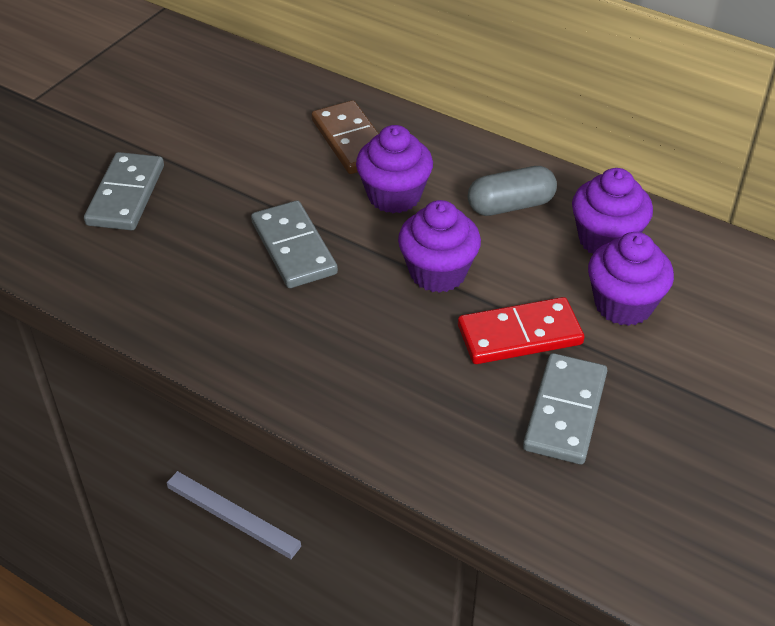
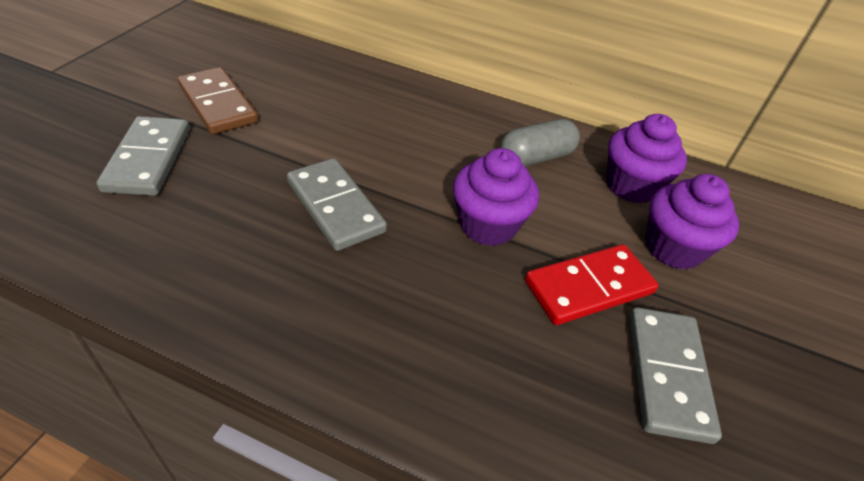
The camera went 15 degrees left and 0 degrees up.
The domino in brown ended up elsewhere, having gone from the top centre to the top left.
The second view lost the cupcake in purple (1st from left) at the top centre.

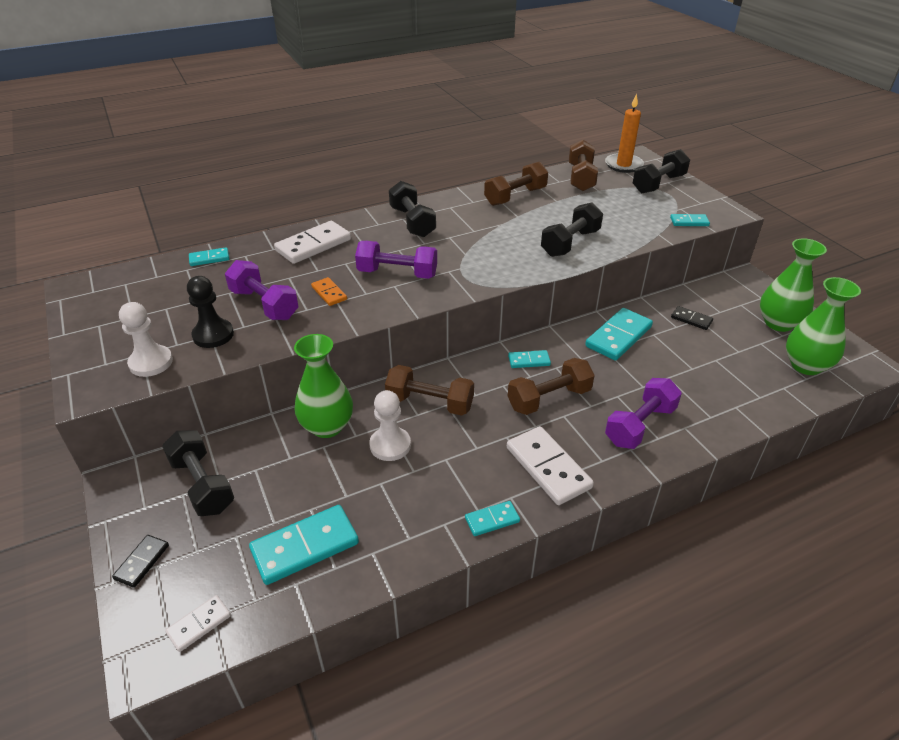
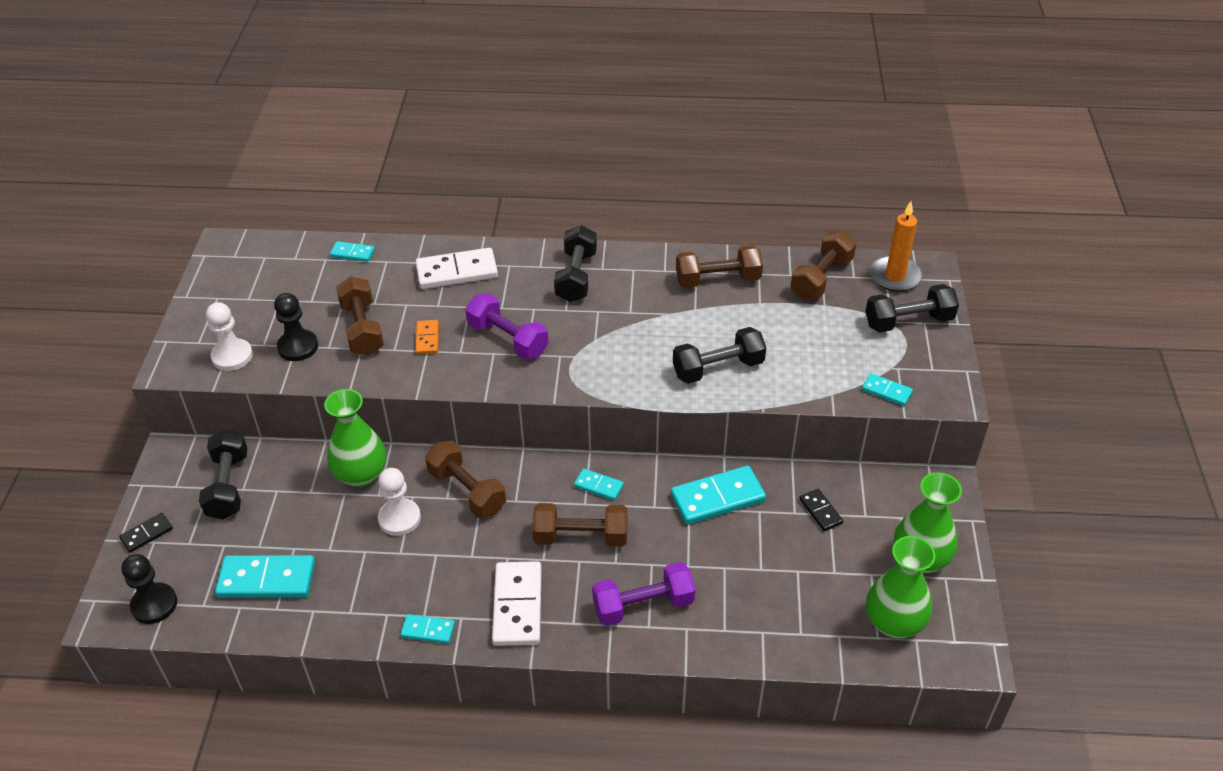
The camera went 30 degrees right and 5 degrees up.
Where the domino in white (1st from left) stood at the bottom left, the pawn in black (1st from left) came to stand at the bottom left.
What was the dumbbell in purple (1st from left) at the middle left turned into the dumbbell in brown (1st from left) at the middle left.

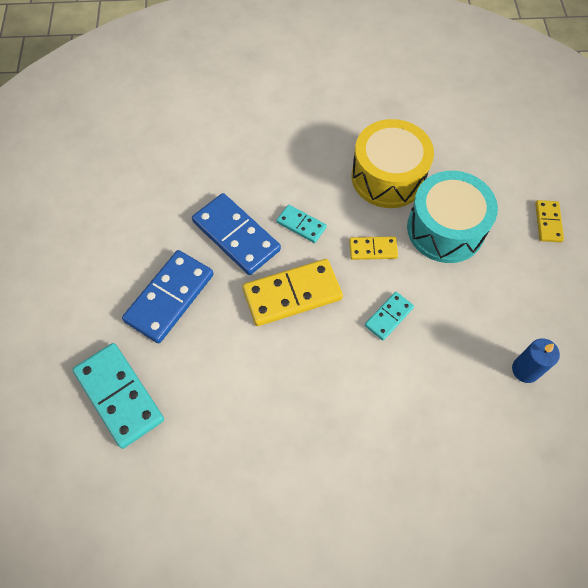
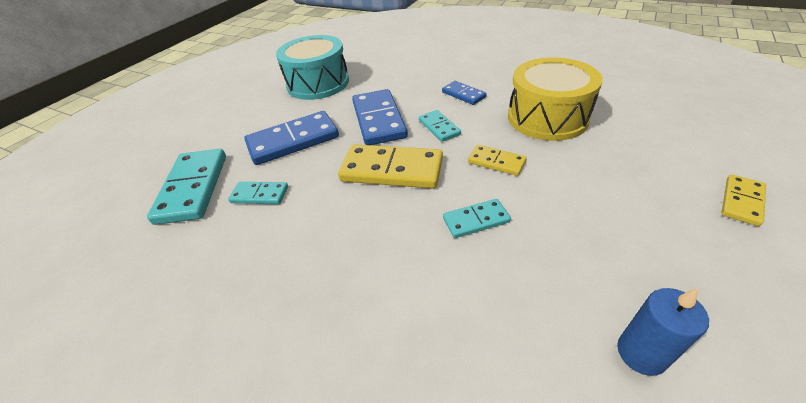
The camera went 35 degrees right and 20 degrees down.
The second view gained the domino in turquoise (2nd from left) at the middle left.
The drum in turquoise ended up elsewhere, having gone from the middle right to the top centre.
The second view gained the domino in blue (3rd from left) at the top centre.

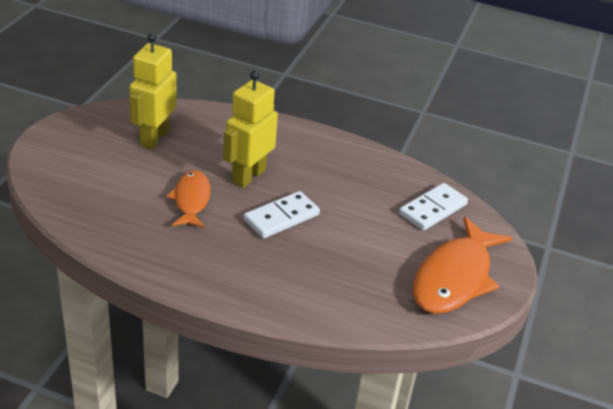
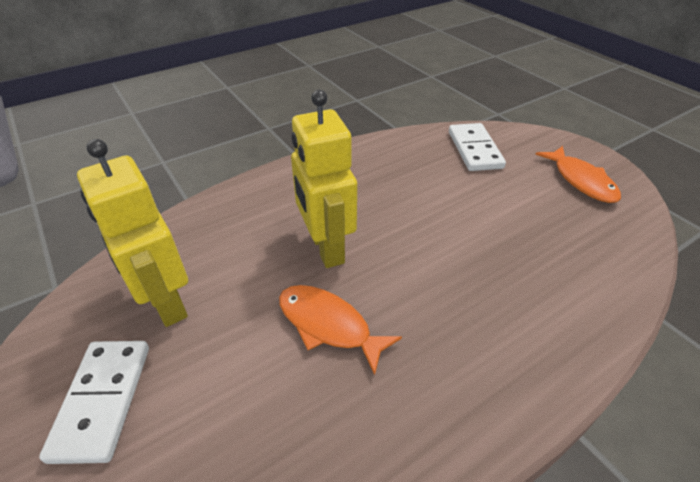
The camera went 50 degrees left and 5 degrees up.
The domino in white (1st from left) ended up elsewhere, having gone from the centre to the bottom left.
The size of the fish in orange (2nd from left) at the middle right changed by a factor of 0.60.

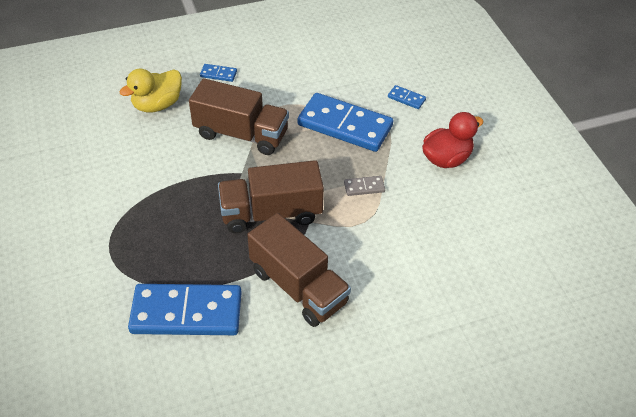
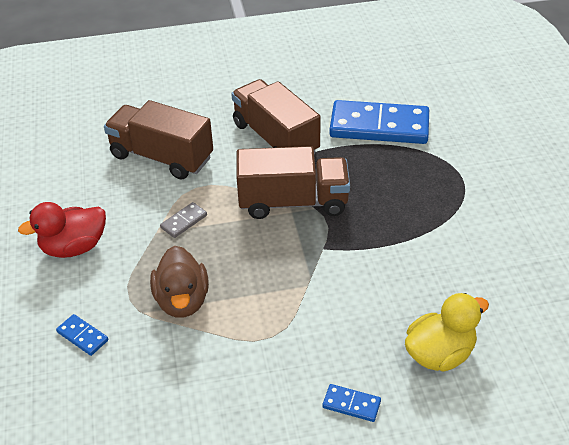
The camera went 170 degrees left and 5 degrees down.
The truck in brown (1st from left) ended up elsewhere, having gone from the top centre to the top left.
Where the domino in blue (3rd from left) stood at the top centre, the duck in brown came to stand at the middle left.
The domino in grey at the centre ended up facing another way, 45 degrees counterclockwise from before.

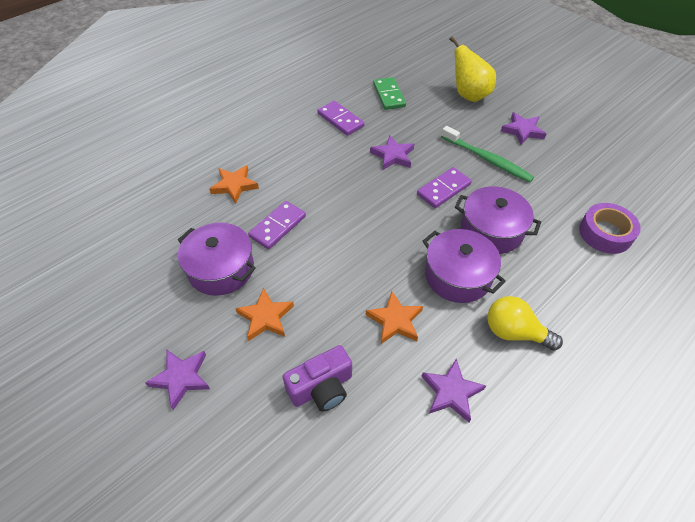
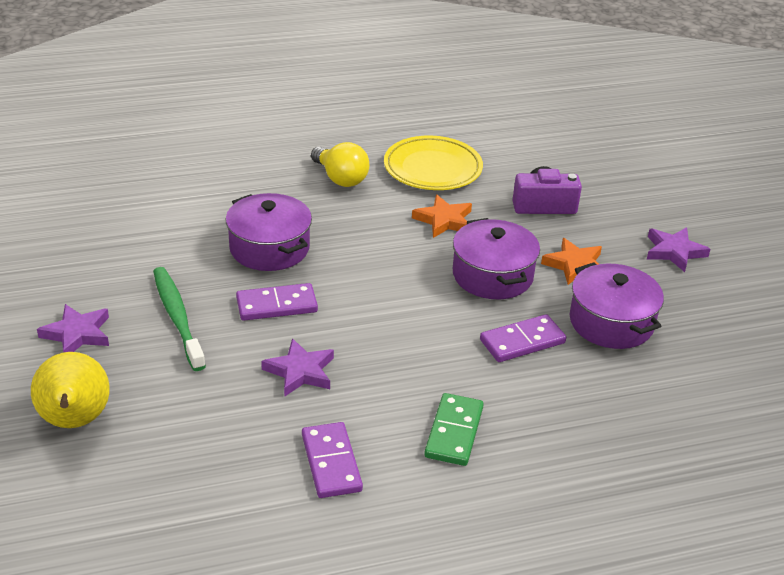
The camera went 155 degrees left and 15 degrees down.
Where the star in purple (3rd from left) stood at the bottom centre, the plate in yellow came to stand at the top centre.
The domino in green ended up elsewhere, having gone from the top centre to the bottom centre.
The pot in purple (2nd from left) ended up elsewhere, having gone from the middle right to the centre.
The second view lost the star in orange (1st from left) at the centre.
The second view lost the tape in purple at the middle right.

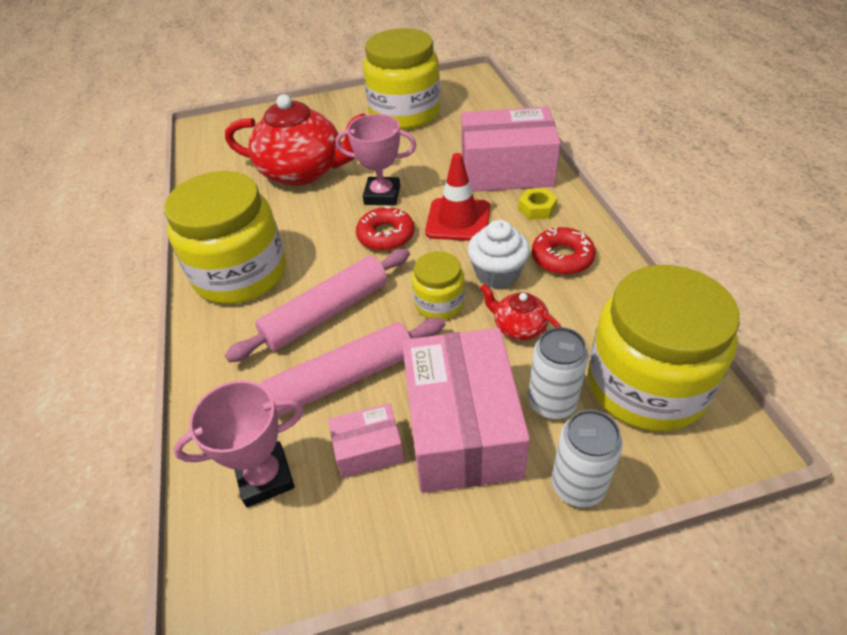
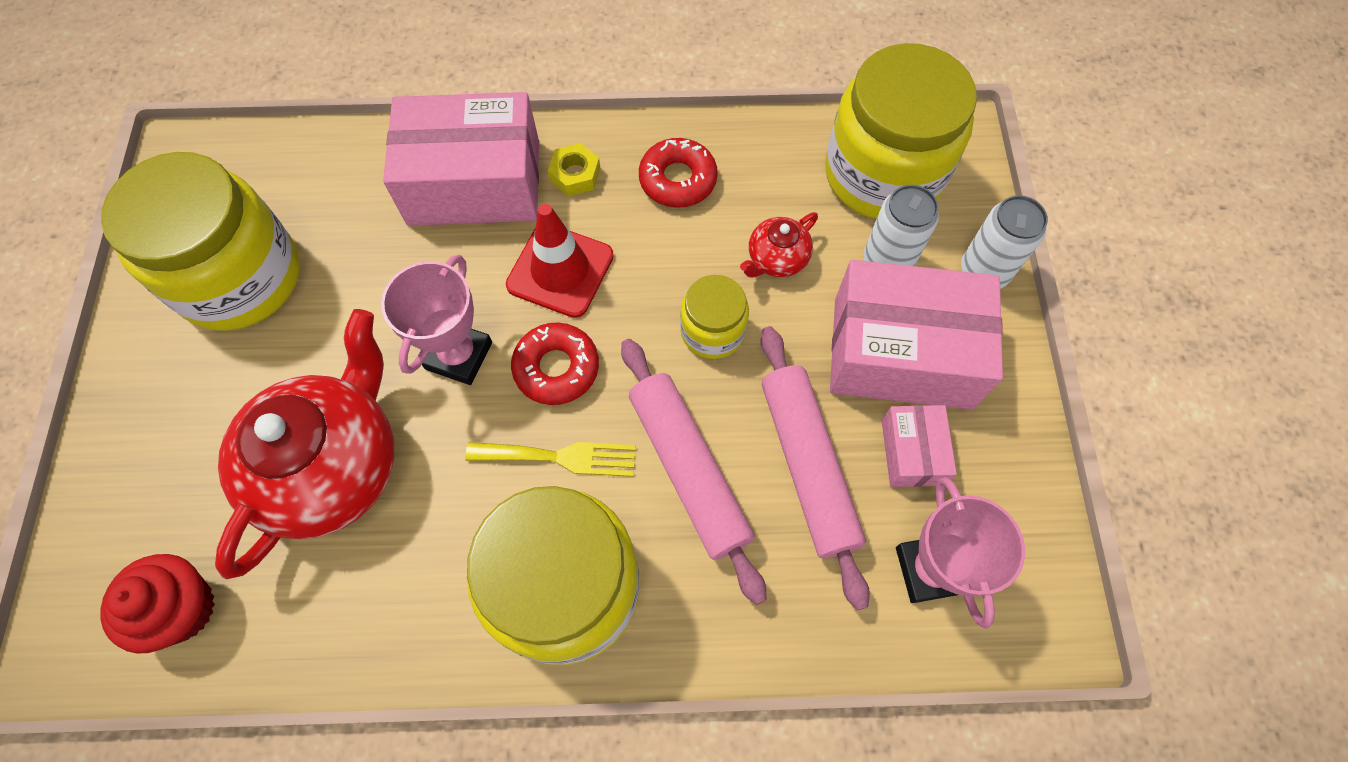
The camera went 80 degrees left and 20 degrees up.
The second view gained the cupcake in red at the bottom left.
The box in pink (3rd from left in the first image) at the top centre ended up facing another way, 75 degrees clockwise from before.
The second view gained the fork in yellow at the centre.
The second view lost the cupcake in white at the centre.

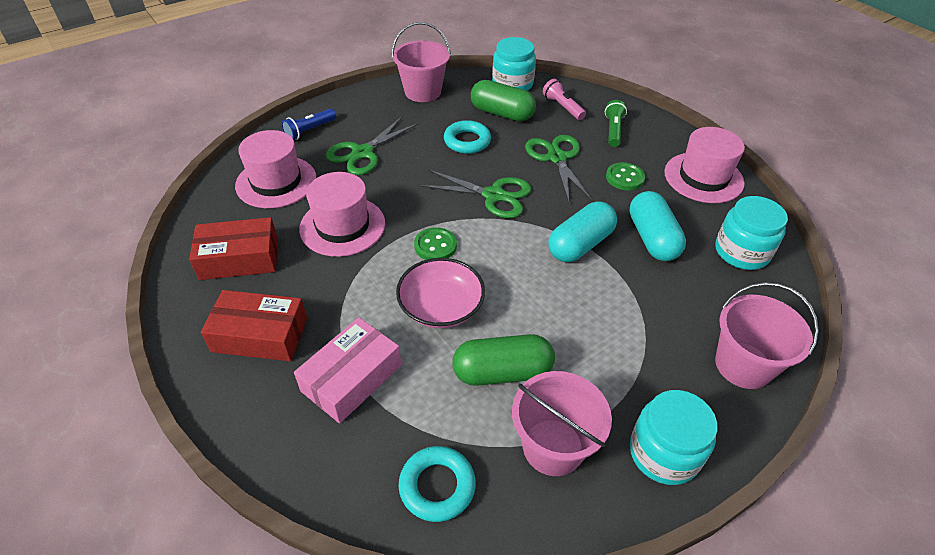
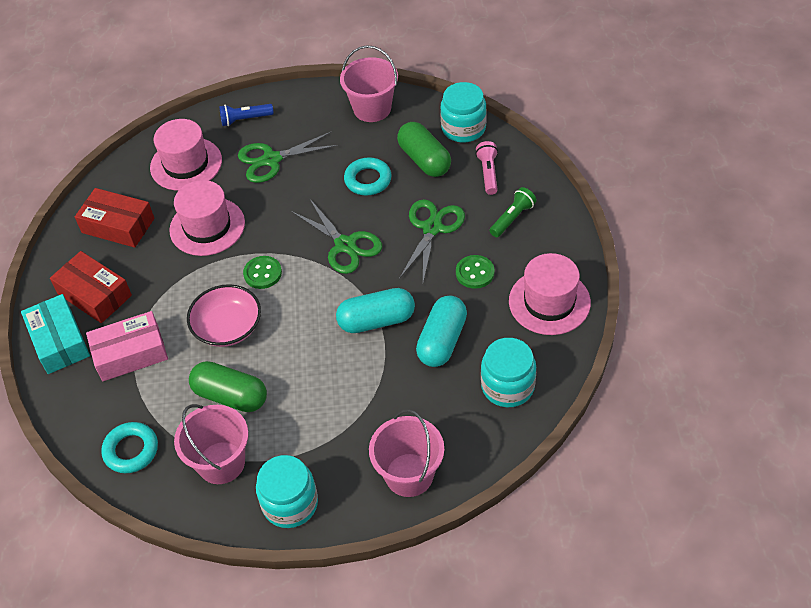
The camera went 35 degrees right and 5 degrees up.
The second view gained the box in turquoise at the middle left.

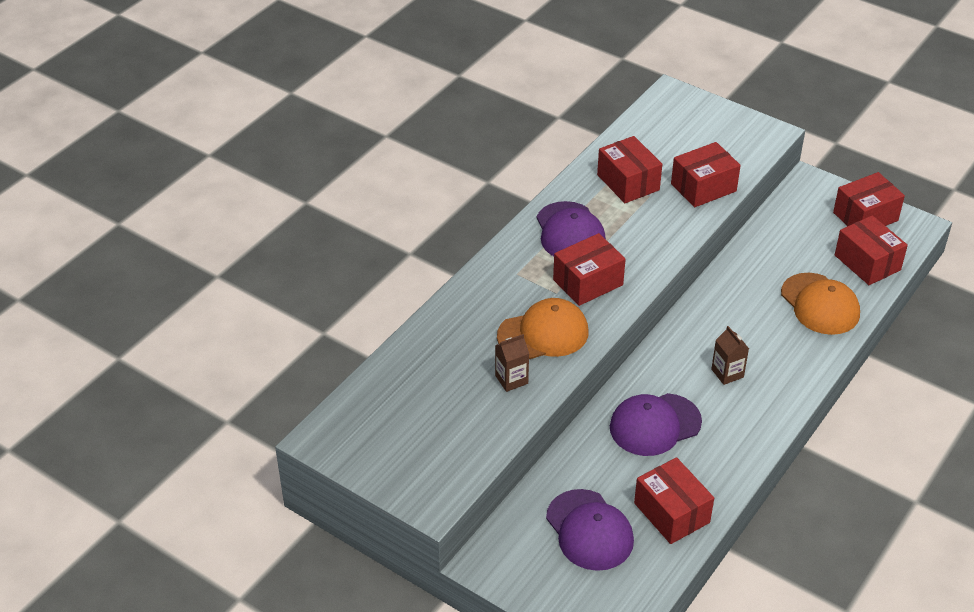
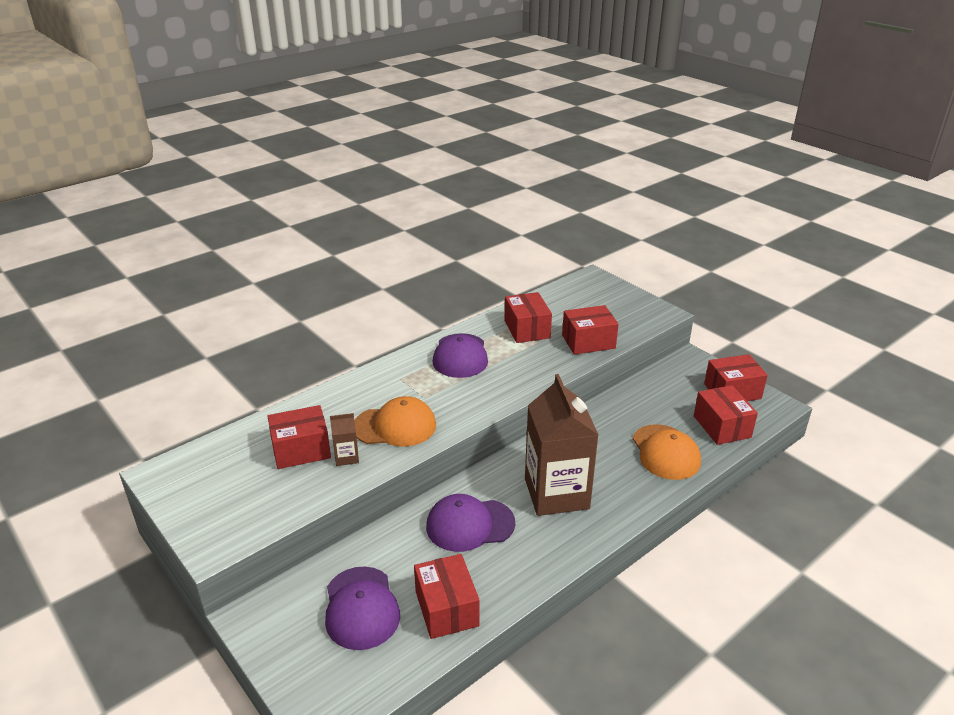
The camera went 15 degrees right and 10 degrees down.
The box in red (1st from left) ended up elsewhere, having gone from the centre to the middle left.
The size of the carton in brown (2nd from left) at the middle right changed by a factor of 2.43.

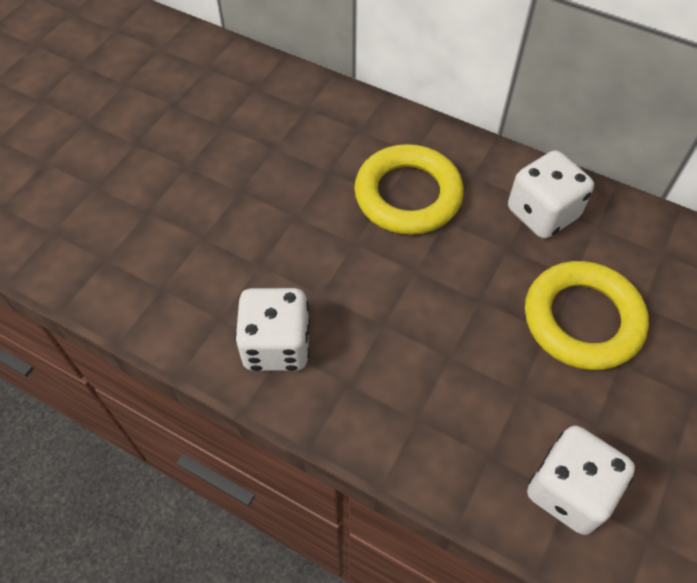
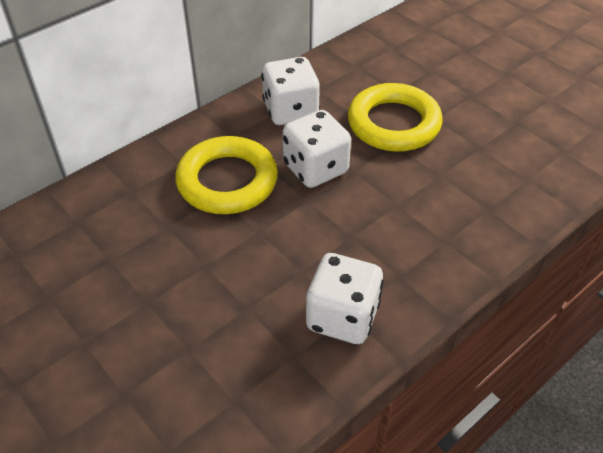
The camera went 70 degrees left and 10 degrees down.
The dice in white (3rd from left in the first image) ended up elsewhere, having gone from the bottom right to the top centre.

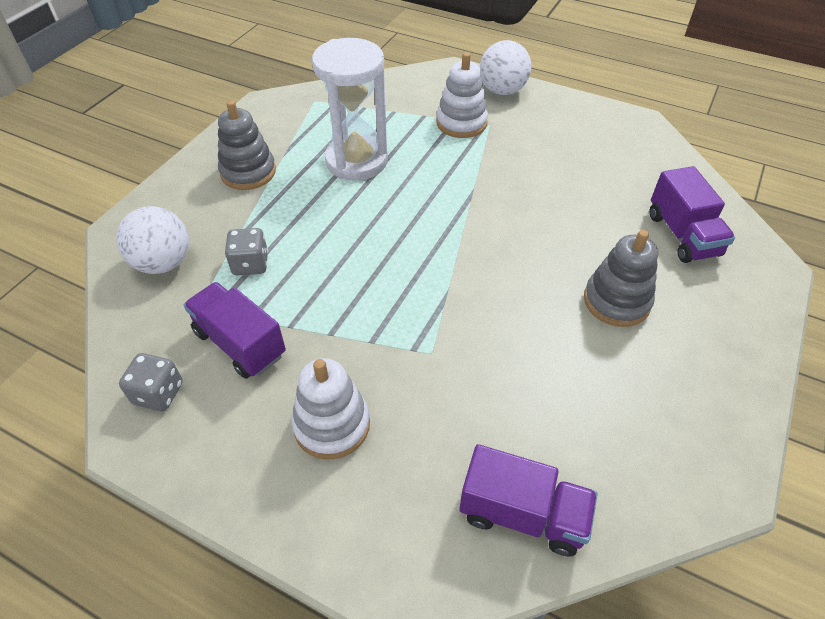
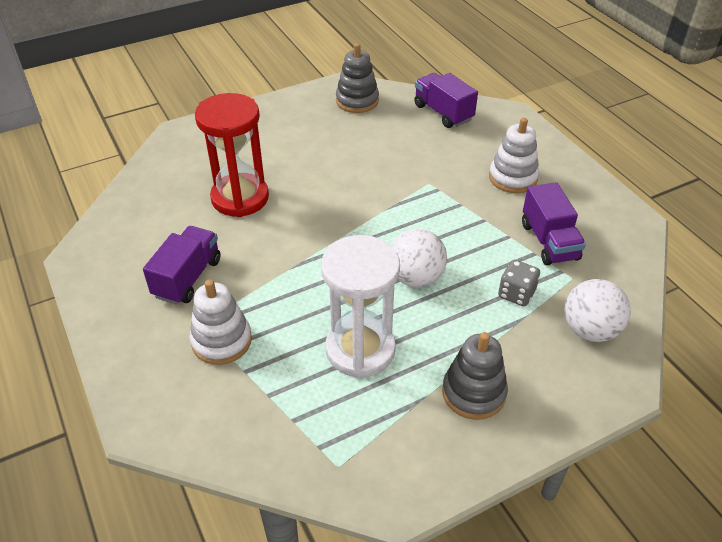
The camera went 145 degrees left and 5 degrees down.
The truck in purple (3rd from left in the first image) ended up elsewhere, having gone from the middle right to the middle left.
The second view gained the hourglass in red at the top left.
The stacking toy in grey (2nd from left in the first image) ended up elsewhere, having gone from the middle right to the top centre.
The ball in white (2nd from left in the first image) ended up elsewhere, having gone from the top centre to the centre.
The second view lost the dice in grey (1st from left) at the middle left.

